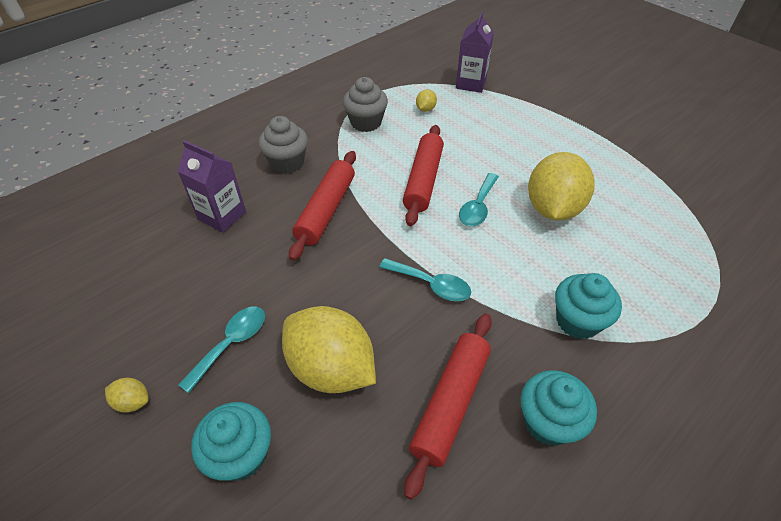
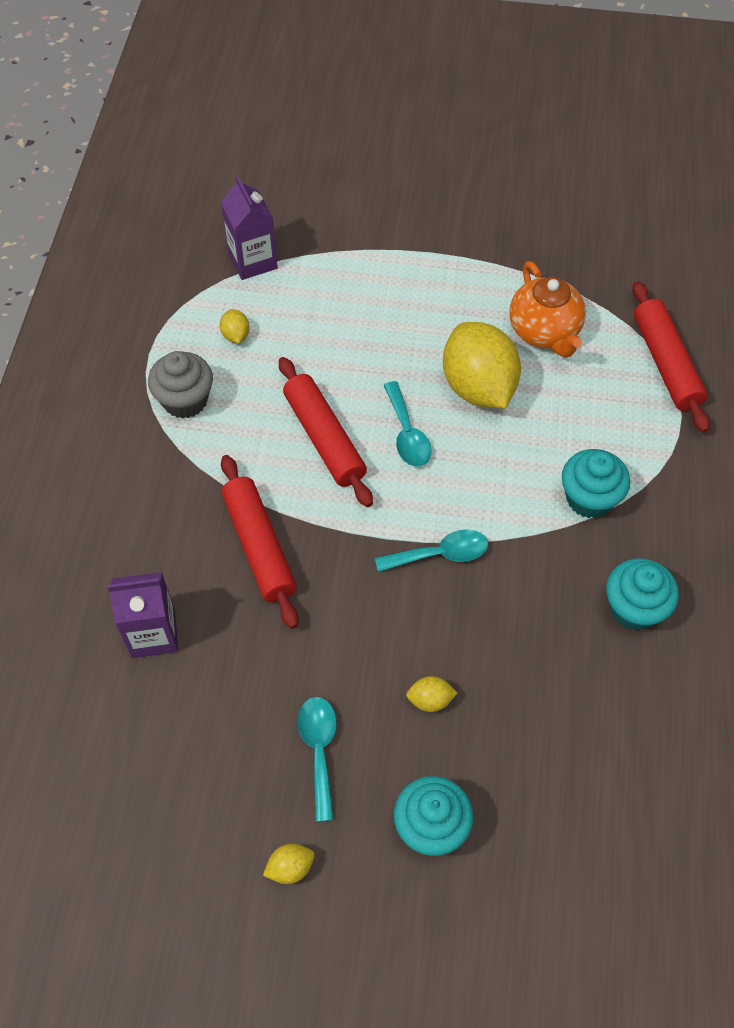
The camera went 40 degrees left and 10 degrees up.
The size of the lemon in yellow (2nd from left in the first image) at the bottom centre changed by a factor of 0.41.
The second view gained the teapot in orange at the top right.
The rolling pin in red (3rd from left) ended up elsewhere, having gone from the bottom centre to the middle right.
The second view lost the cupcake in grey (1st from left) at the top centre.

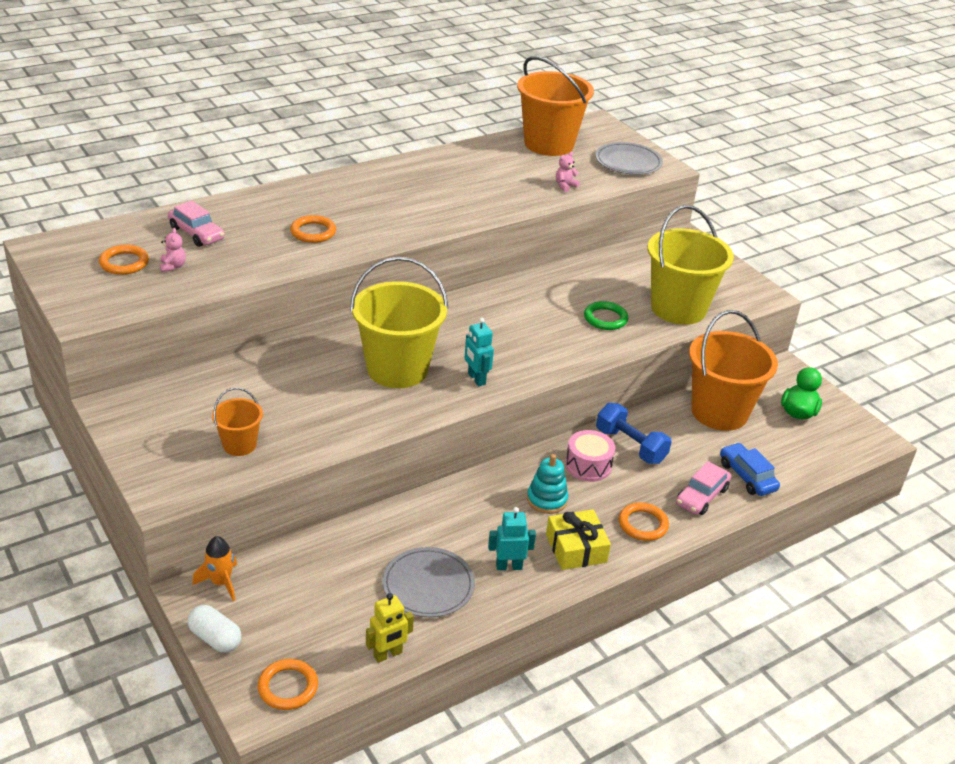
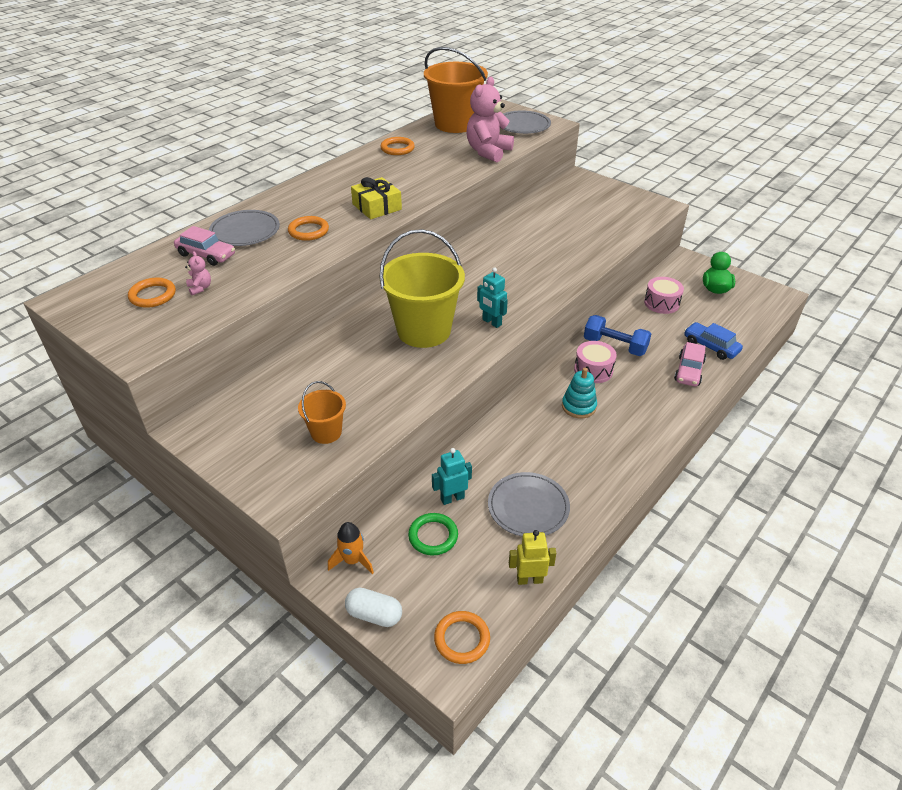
The camera went 15 degrees left and 5 degrees up.
The second view gained the plate in grey (1st from left) at the top left.
The gift in yellow ended up elsewhere, having gone from the bottom centre to the top centre.
The ring in orange (4th from left in the first image) ended up elsewhere, having gone from the bottom right to the top centre.
The ring in green ended up elsewhere, having gone from the centre to the bottom centre.
The robot in turquoise (2nd from left in the first image) ended up elsewhere, having gone from the bottom centre to the centre.
The size of the teddy bear in pink (2nd from left) at the top centre changed by a factor of 2.39.
The robot in yellow at the bottom centre ended up facing another way, 135 degrees counterclockwise from before.
Where the bucket in orange (3rd from left) stood at the middle right, the drum in pink (2nd from left) came to stand at the middle right.
The second view lost the bucket in yellow (2nd from left) at the middle right.

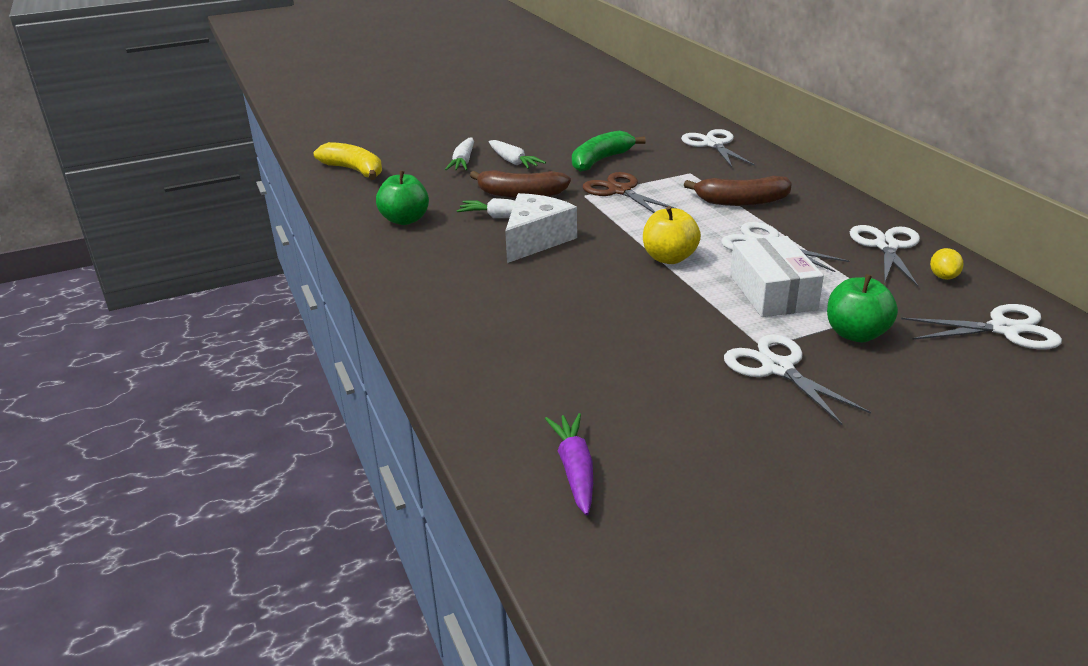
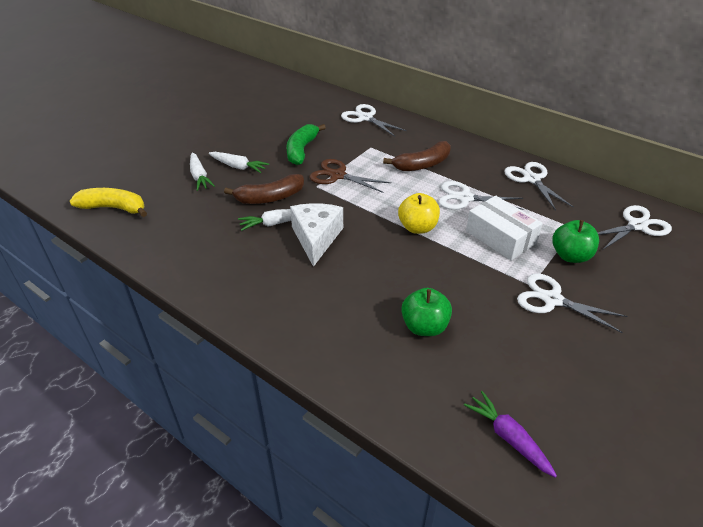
The camera went 30 degrees left and 10 degrees up.
The apple in green (1st from left) ended up elsewhere, having gone from the top centre to the centre.
The second view lost the lemon in yellow at the middle right.

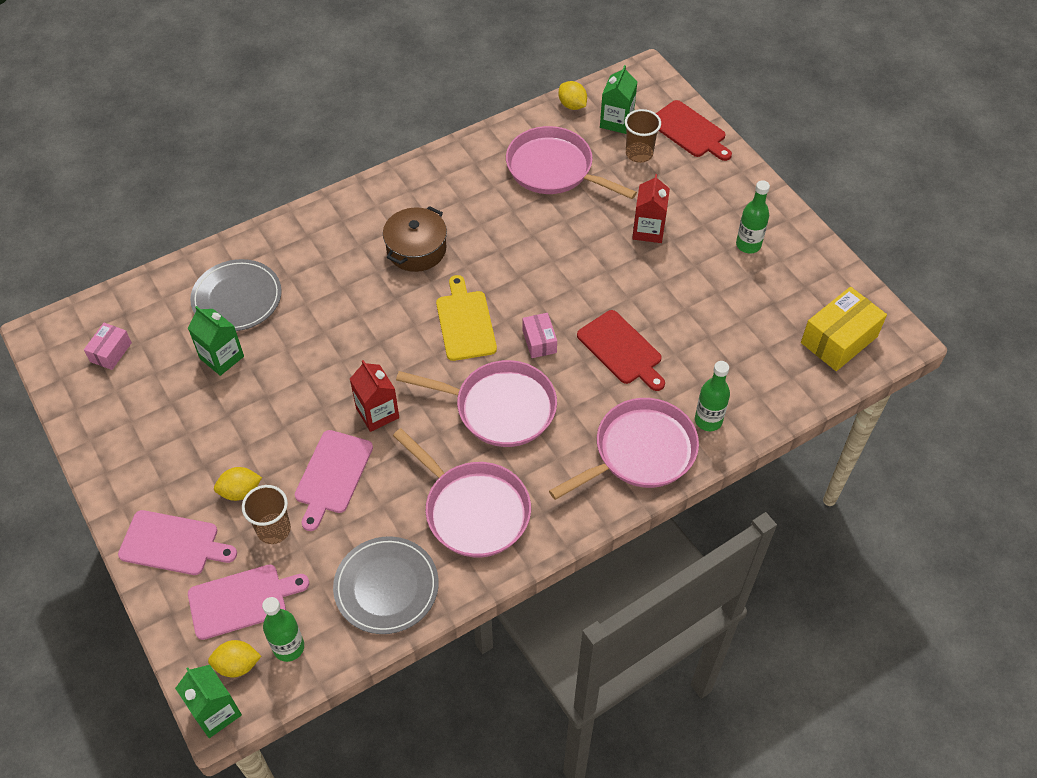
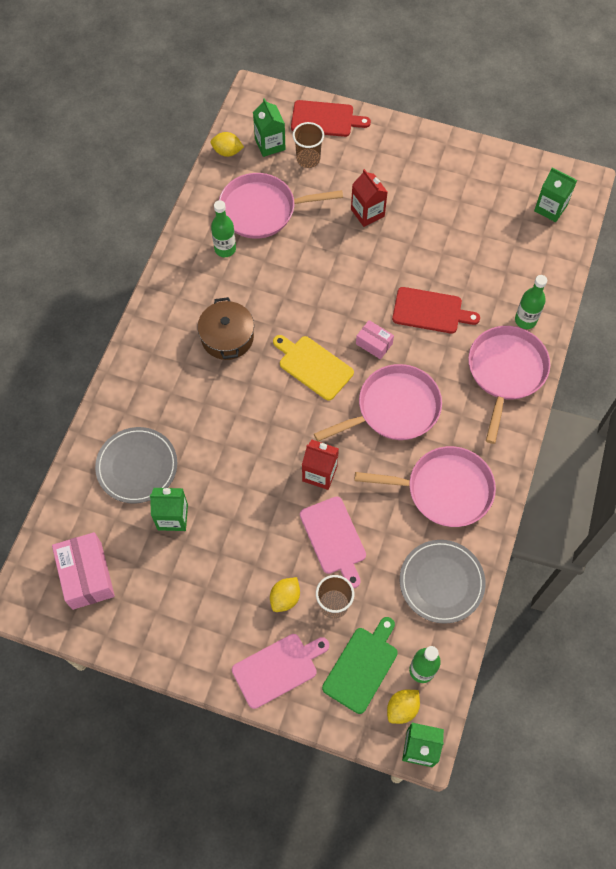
The camera went 40 degrees left and 10 degrees up.
The size of the box in pink (1st from left) at the middle left changed by a factor of 1.79.
The bottle in green (3rd from left in the first image) ended up elsewhere, having gone from the top right to the top centre.
What was the cutting board in pink (2nd from left) at the bottom left turned into the cutting board in green at the bottom centre.
Where the box in yellow stood at the middle right, the carton in green (4th from left) came to stand at the top right.

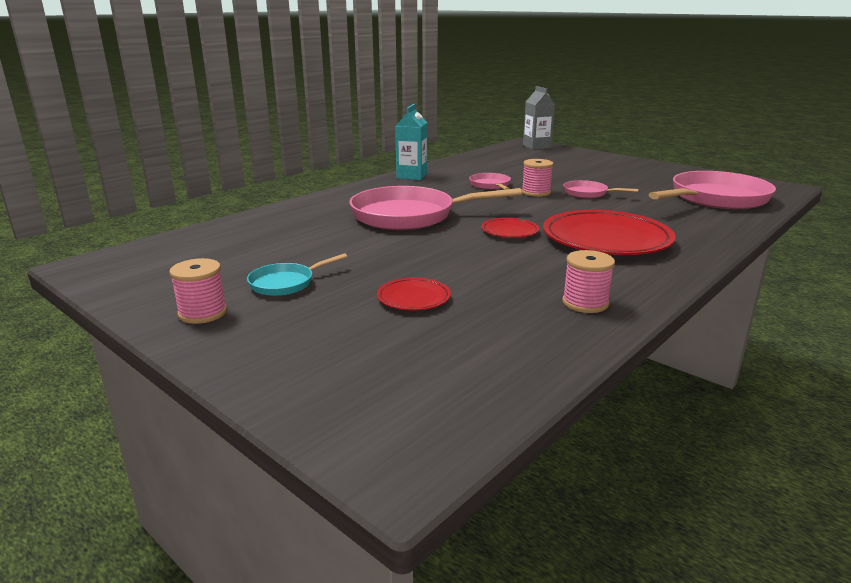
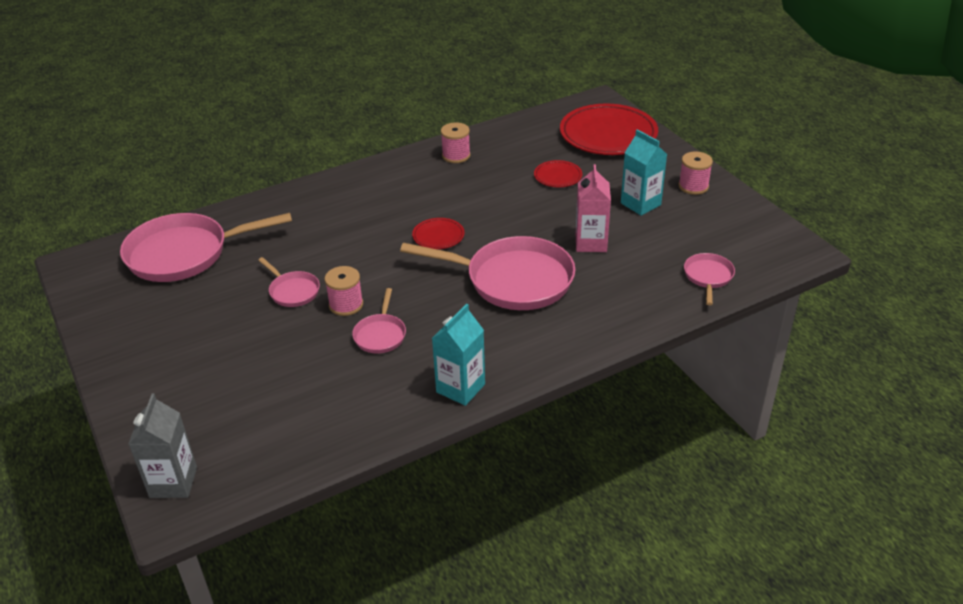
The camera went 160 degrees left and 15 degrees up.
The plate in red (3rd from left) ended up elsewhere, having gone from the middle right to the top centre.
The second view gained the carton in pink at the centre.
Where the pan in turquoise stood at the centre, the carton in turquoise (2nd from left) came to stand at the top right.
The second view gained the pan in pink (5th from left) at the middle right.

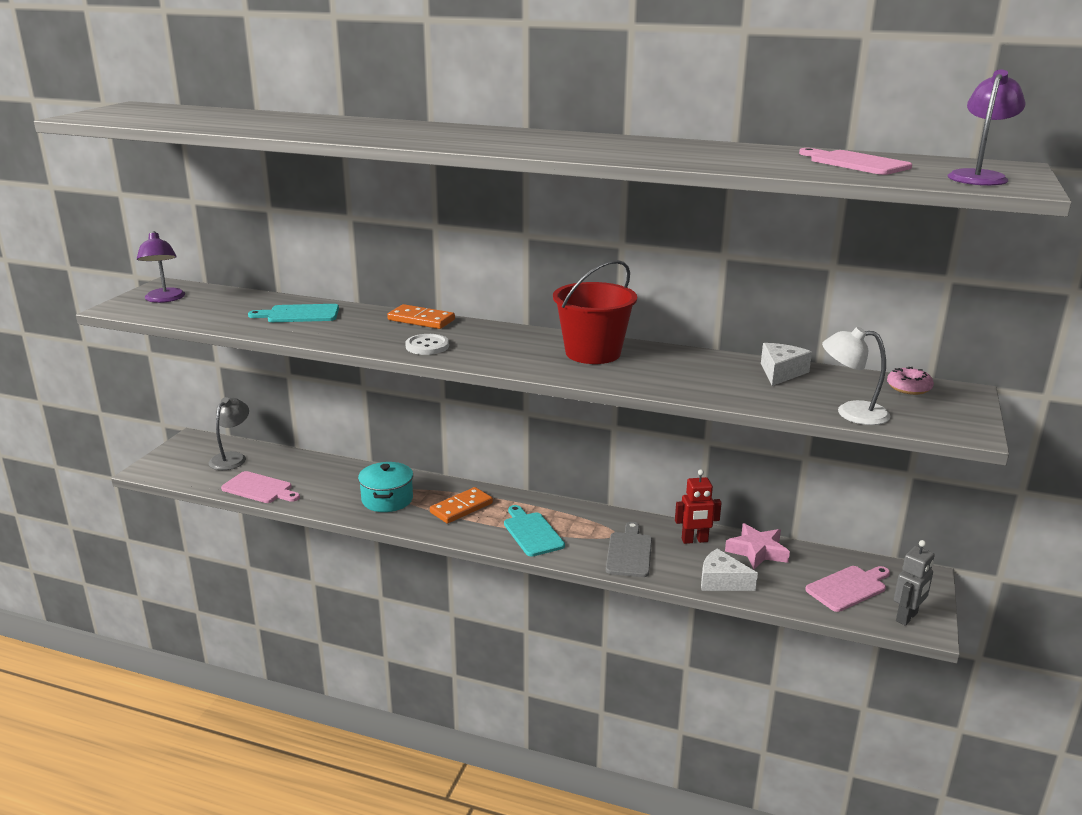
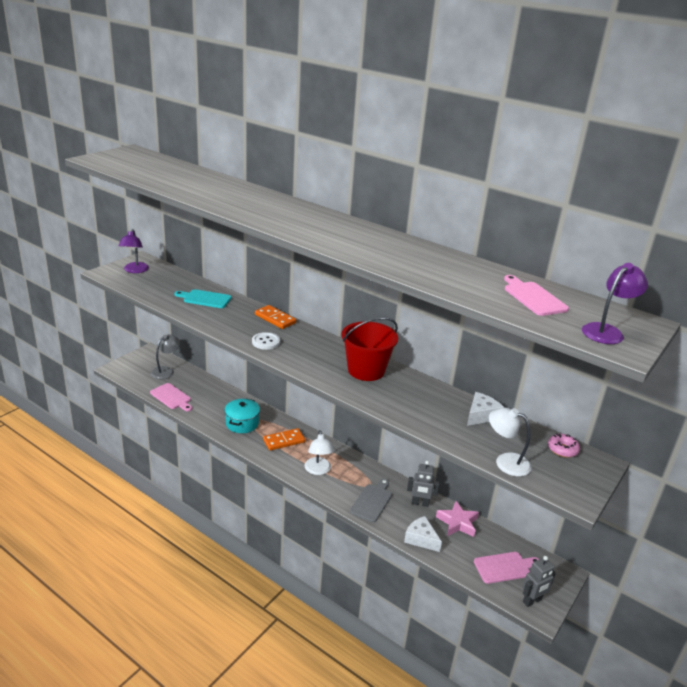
The camera went 15 degrees right and 5 degrees up.
Where the cutting board in turquoise (2nd from left) stood at the centre, the lamp in white (1st from left) came to stand at the centre.
What was the robot in red at the centre turned into the robot in grey (1st from left) at the bottom centre.

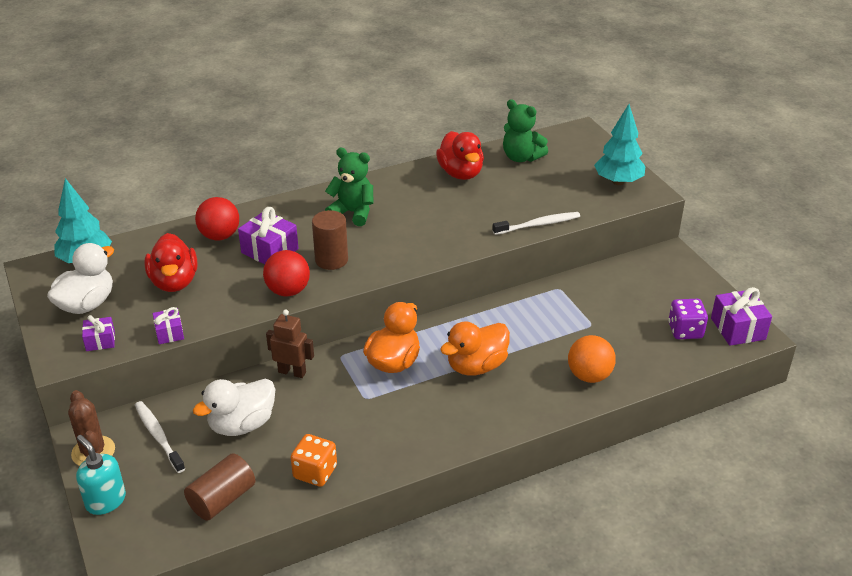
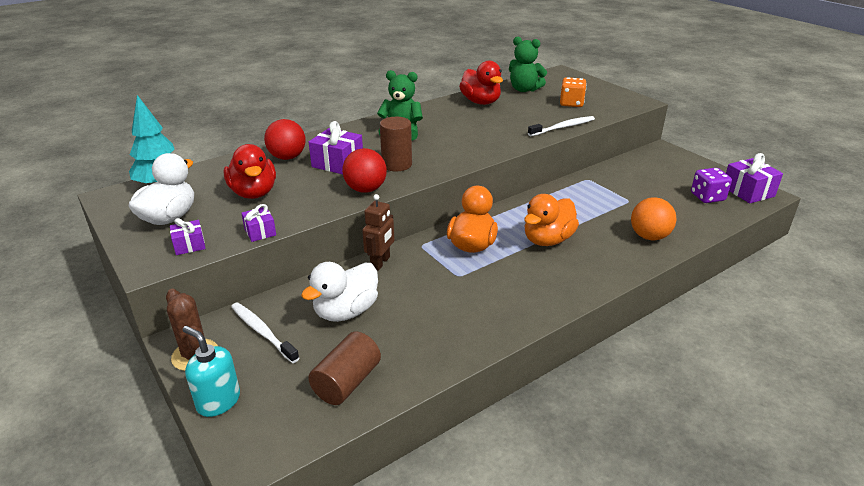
The camera went 10 degrees left and 5 degrees down.
The robot in brown at the centre ended up facing another way, 105 degrees clockwise from before.
The dice in orange ended up elsewhere, having gone from the bottom centre to the top centre.
The second view lost the tree in turquoise (2nd from left) at the top right.

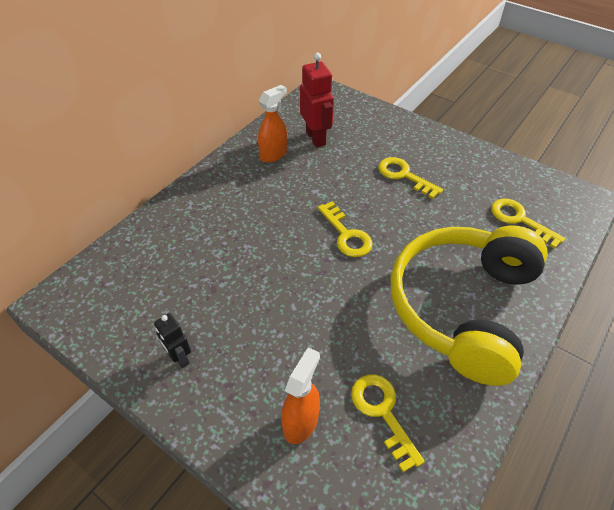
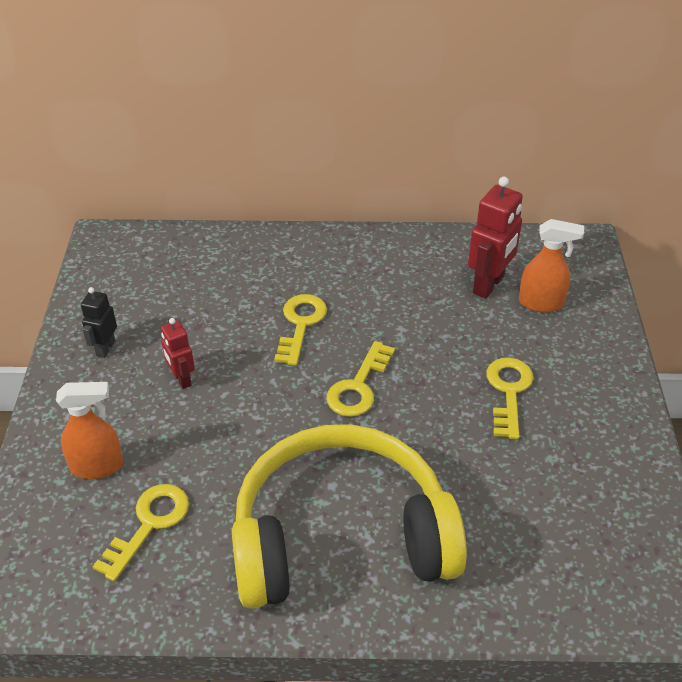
The camera went 55 degrees right and 5 degrees down.
The second view gained the robot in red (1st from left) at the middle left.
The key in yellow (4th from left in the first image) ended up elsewhere, having gone from the middle right to the centre.
The spray bottle in orange (1st from left in the first image) ended up elsewhere, having gone from the top centre to the middle right.

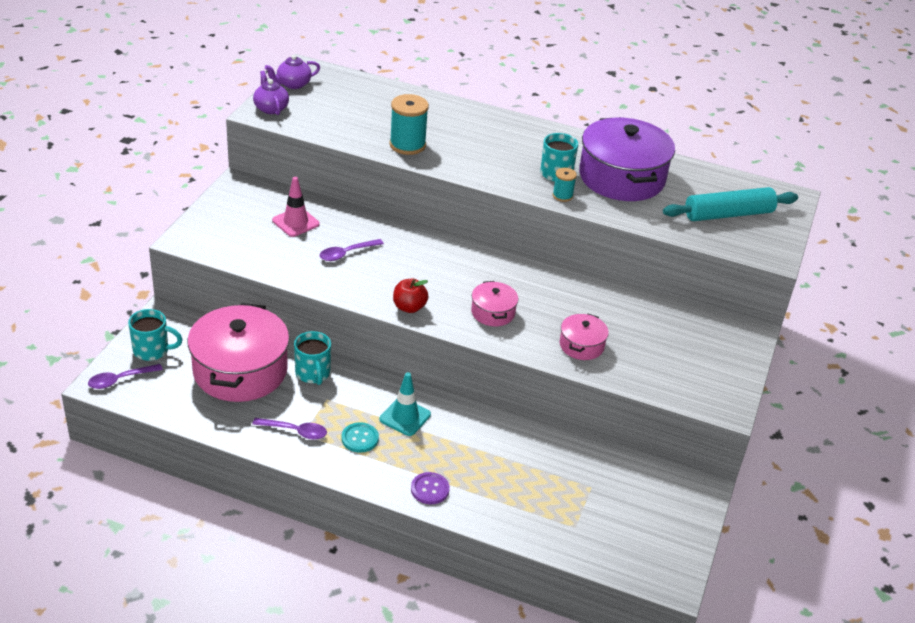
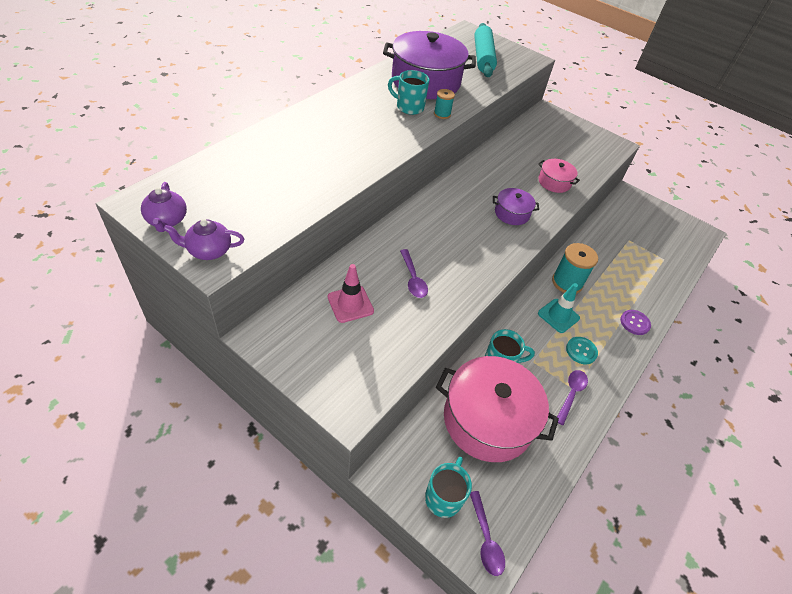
The camera went 75 degrees left and 10 degrees up.
What was the pot in pink (2nd from left) at the centre turned into the pot in purple (2nd from left) at the centre.
The spool in turquoise (1st from left in the first image) ended up elsewhere, having gone from the top centre to the middle right.
The second view lost the apple in red at the centre.

